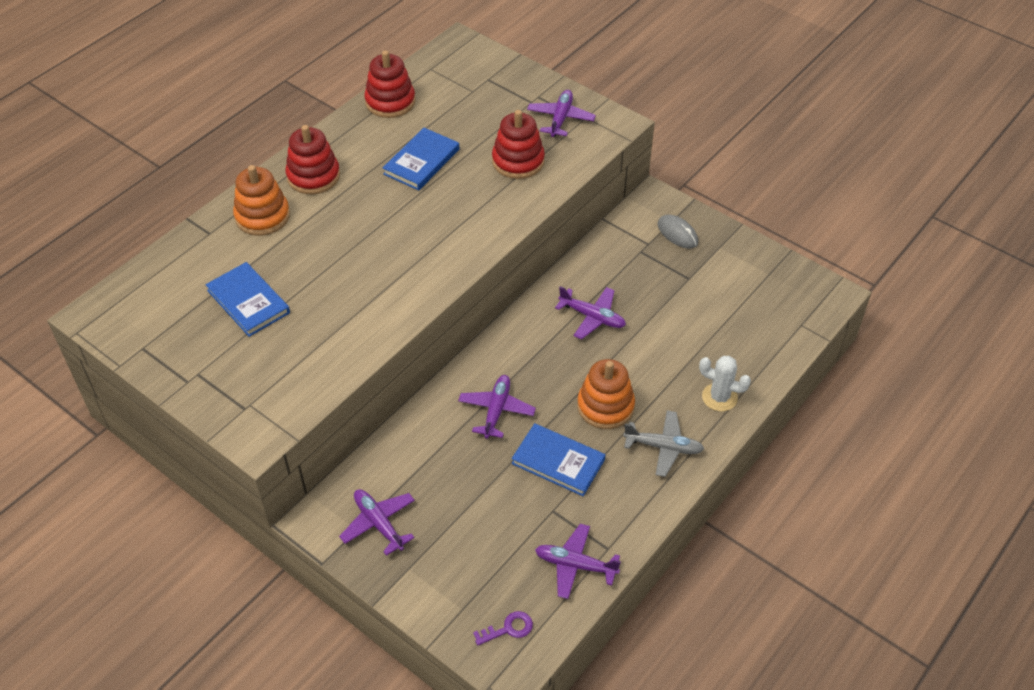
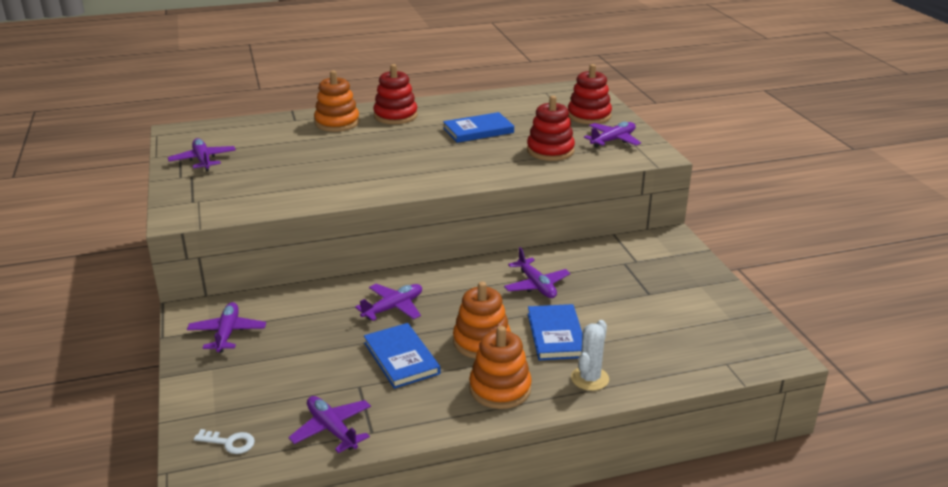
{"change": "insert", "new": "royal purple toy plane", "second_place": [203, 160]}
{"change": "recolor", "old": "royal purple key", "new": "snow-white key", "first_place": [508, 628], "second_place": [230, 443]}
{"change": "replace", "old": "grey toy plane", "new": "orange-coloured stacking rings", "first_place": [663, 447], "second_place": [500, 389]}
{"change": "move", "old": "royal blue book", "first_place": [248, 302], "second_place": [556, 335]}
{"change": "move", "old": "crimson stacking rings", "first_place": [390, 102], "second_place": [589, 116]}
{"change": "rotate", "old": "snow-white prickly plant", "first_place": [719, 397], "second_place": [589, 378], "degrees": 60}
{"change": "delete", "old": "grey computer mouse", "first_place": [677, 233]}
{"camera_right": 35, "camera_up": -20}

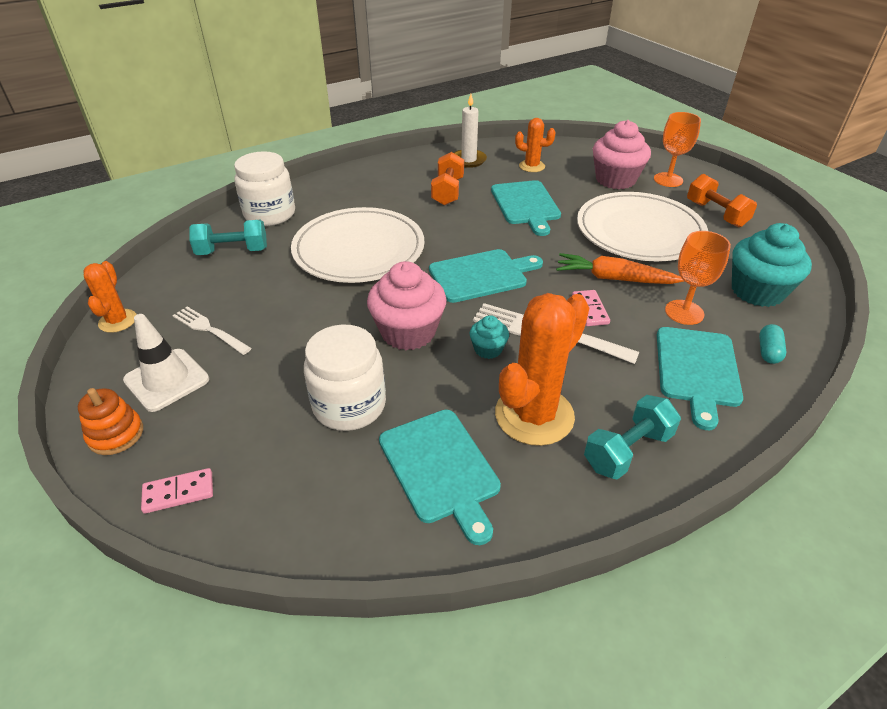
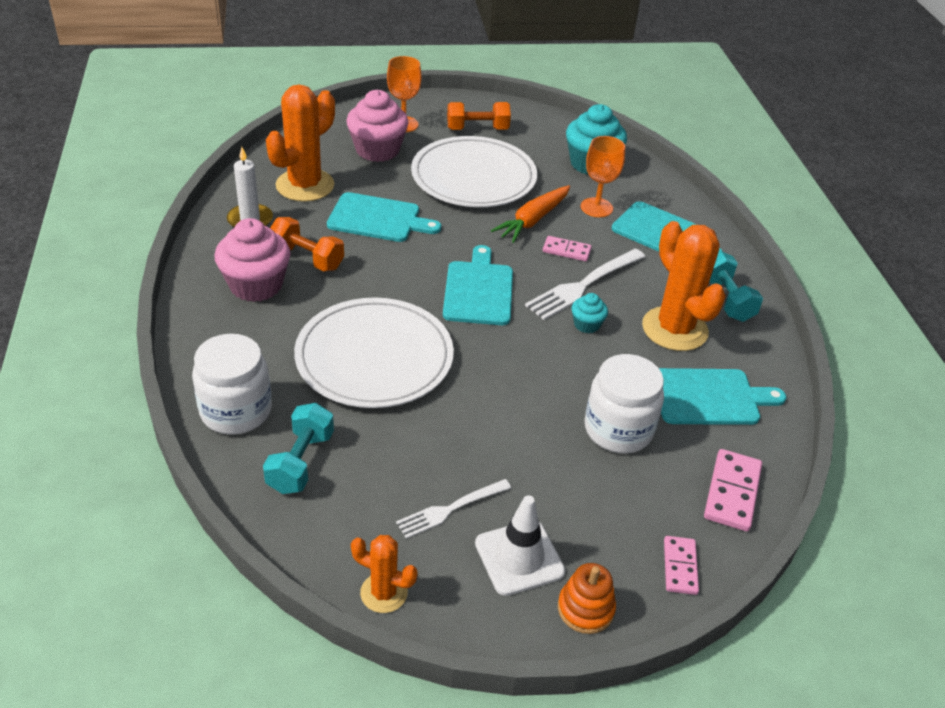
{"change": "move", "old": "rose-pink muffin", "first_place": [408, 332], "second_place": [256, 285]}
{"change": "resize", "old": "orange-coloured prickly plant", "first_place": [531, 166], "second_place": [305, 185], "factor": 1.86}
{"change": "insert", "new": "rose-pink domino piece", "second_place": [732, 492]}
{"change": "delete", "old": "turquoise pill", "first_place": [768, 351]}
{"camera_right": -70, "camera_up": 0}

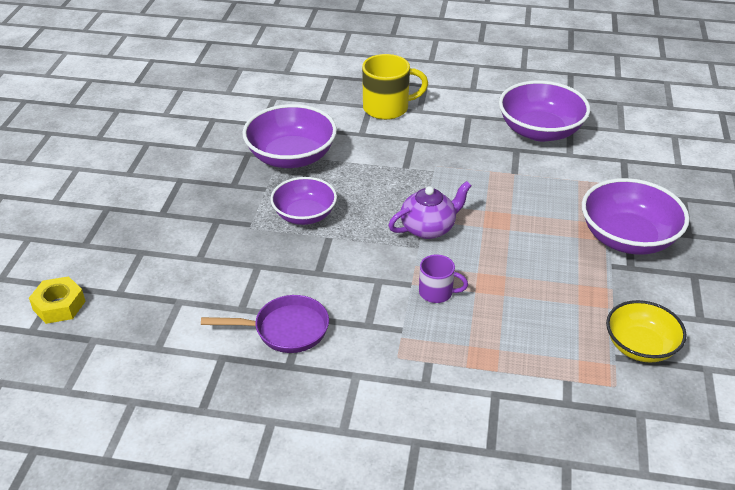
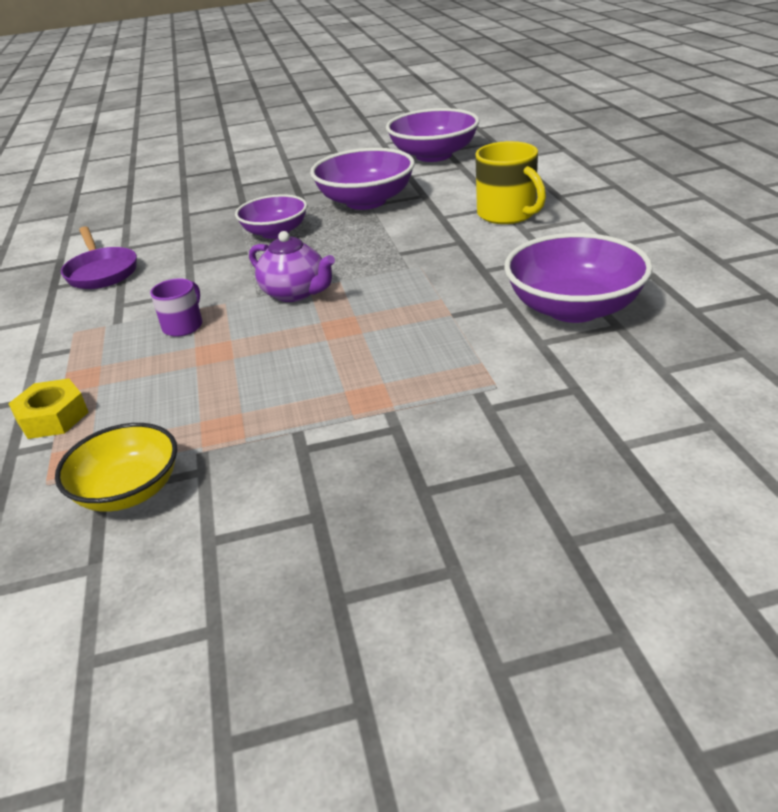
{"change": "move", "old": "yellow hexagon nut", "first_place": [59, 305], "second_place": [53, 417]}
{"change": "rotate", "old": "royal purple tea mug", "first_place": [437, 292], "second_place": [183, 326], "degrees": -150}
{"change": "move", "old": "royal purple deep dish", "first_place": [627, 238], "second_place": [433, 155]}
{"camera_right": 70, "camera_up": -5}

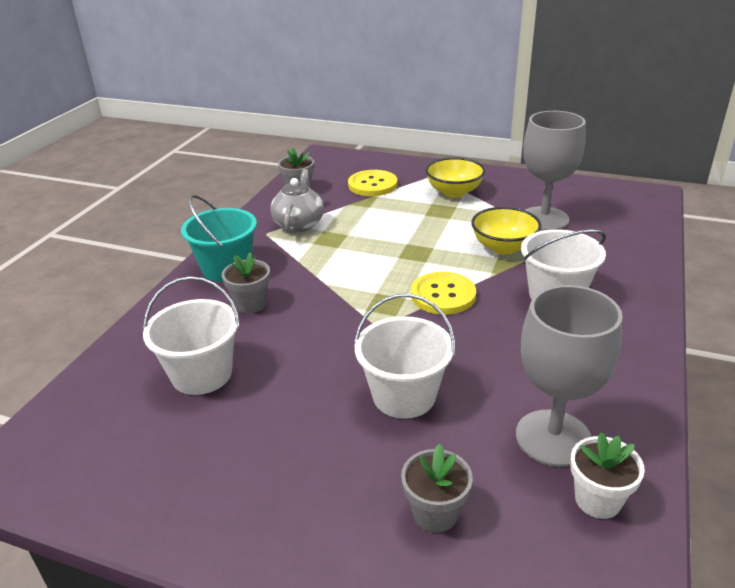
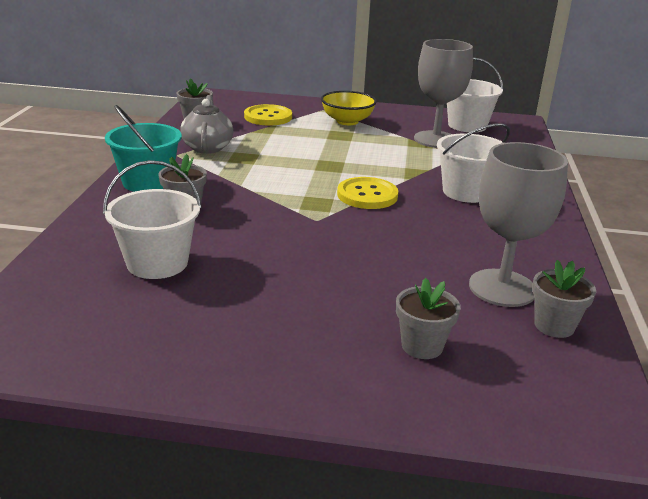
{"change": "move", "old": "snow-white bucket", "first_place": [404, 396], "second_place": [467, 125]}
{"change": "recolor", "old": "snow-white flower pot", "new": "grey flower pot", "first_place": [598, 500], "second_place": [554, 326]}
{"change": "delete", "old": "yellow deep dish", "first_place": [503, 247]}
{"camera_right": -15, "camera_up": -5}

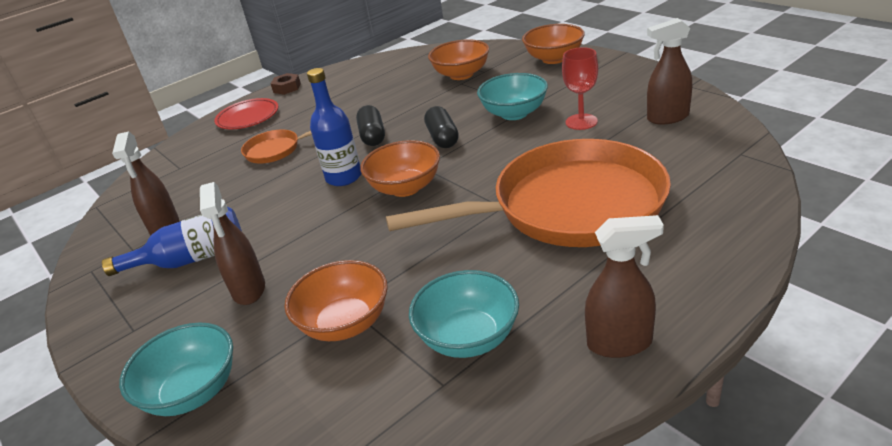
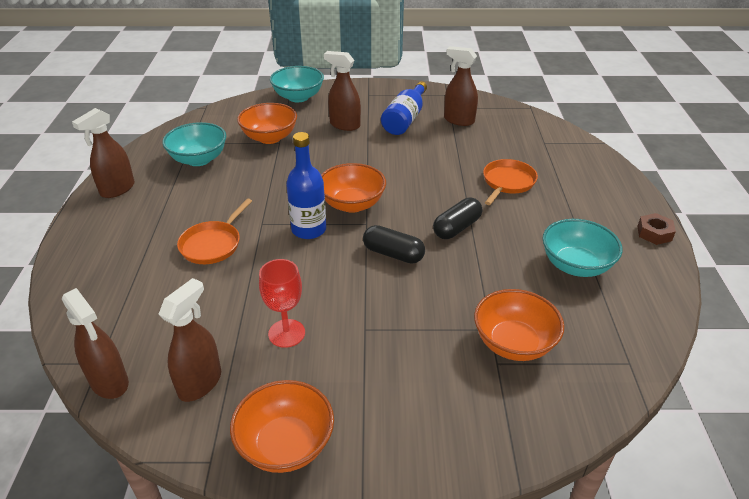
{"change": "insert", "new": "dark brown spray bottle", "second_place": [109, 382]}
{"change": "resize", "old": "orange-coloured frying pan", "first_place": [569, 207], "second_place": [213, 244], "factor": 0.43}
{"change": "move", "old": "orange-coloured deep dish", "first_place": [554, 59], "second_place": [286, 445]}
{"change": "move", "old": "royal blue flask", "first_place": [344, 177], "second_place": [309, 229]}
{"change": "rotate", "old": "black pill", "first_place": [373, 136], "second_place": [457, 228], "degrees": -75}
{"change": "move", "old": "turquoise deep dish", "first_place": [514, 113], "second_place": [575, 265]}
{"change": "delete", "old": "crimson plate", "first_place": [248, 118]}
{"camera_right": 125, "camera_up": 5}

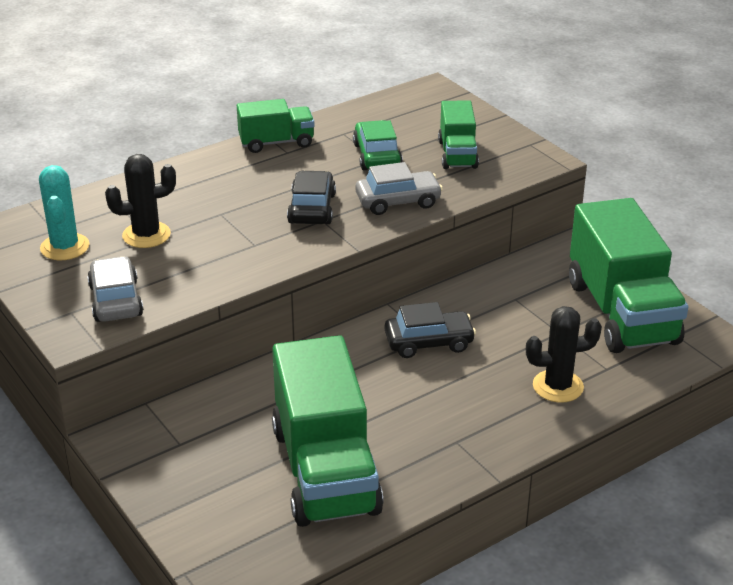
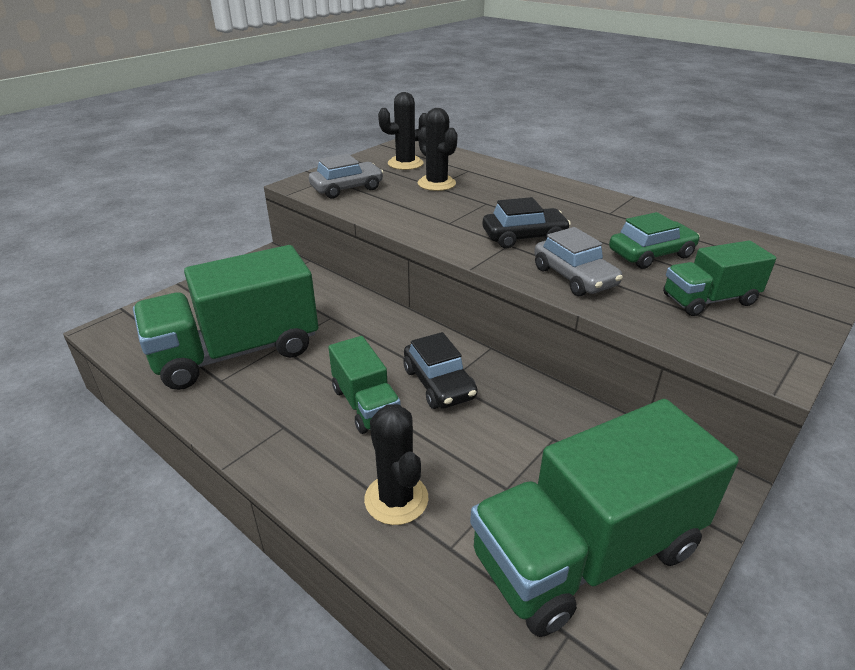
{"change": "move", "old": "leaf-green toy truck", "first_place": [276, 142], "second_place": [365, 404]}
{"change": "recolor", "old": "turquoise prickly plant", "new": "black prickly plant", "first_place": [65, 247], "second_place": [405, 163]}
{"camera_right": 75, "camera_up": 0}

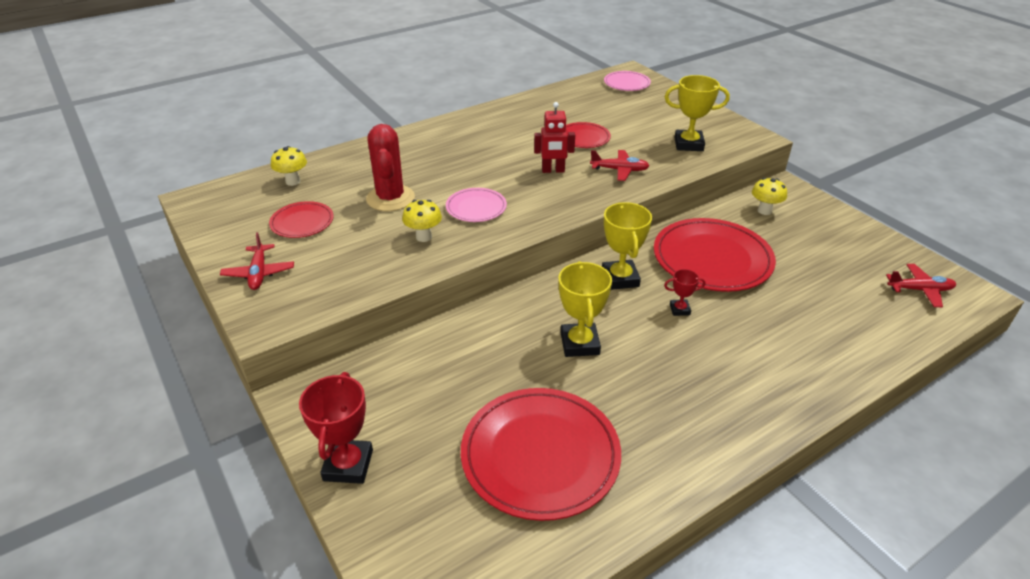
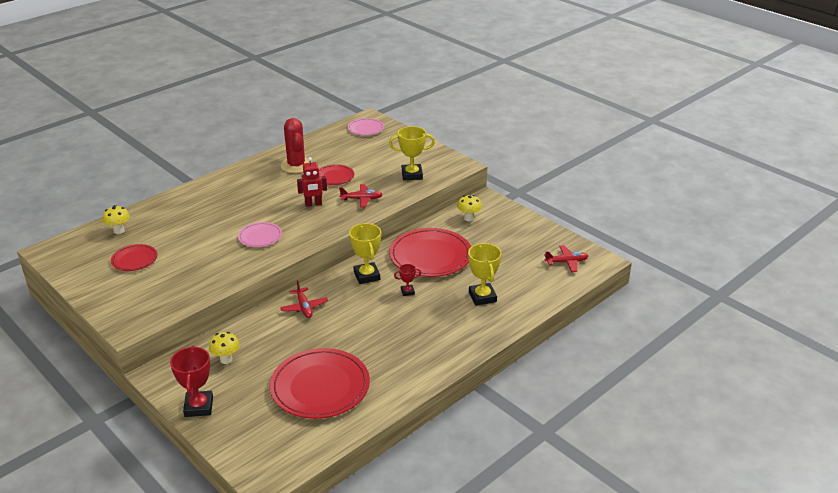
{"change": "move", "old": "yellow toadstool", "first_place": [424, 237], "second_place": [226, 359]}
{"change": "move", "old": "crimson toy plane", "first_place": [259, 273], "second_place": [304, 307]}
{"change": "move", "old": "crimson prickly plant", "first_place": [390, 198], "second_place": [296, 165]}
{"change": "move", "old": "yellow trophy", "first_place": [579, 344], "second_place": [482, 297]}
{"camera_right": -10, "camera_up": -5}

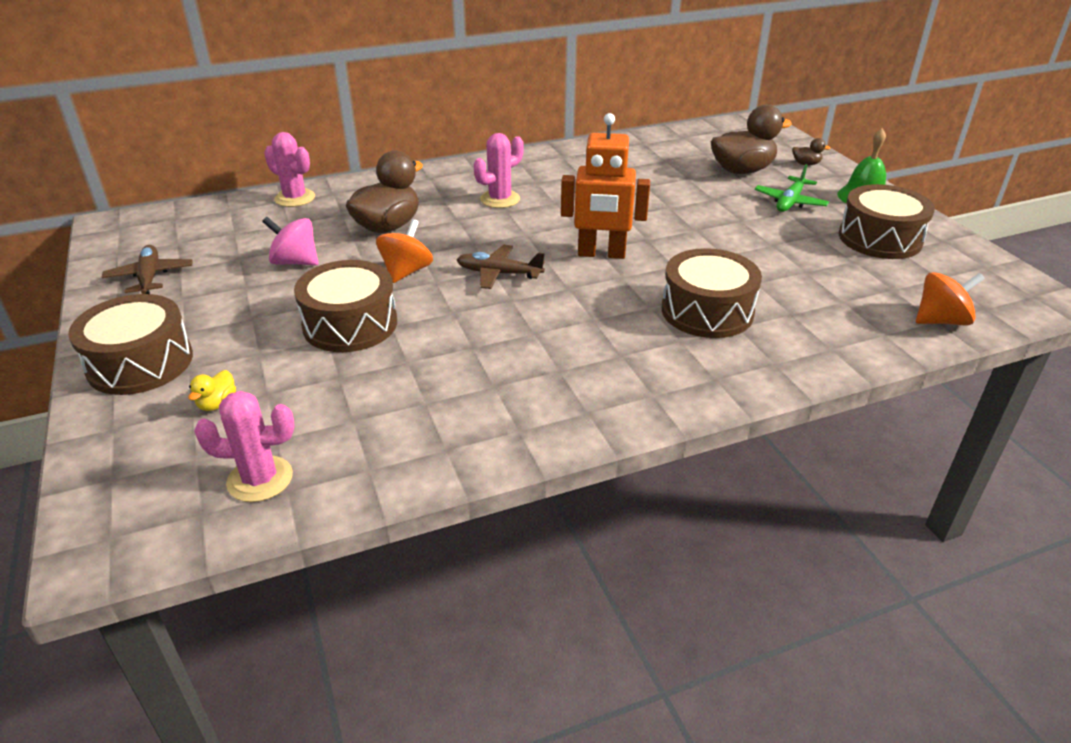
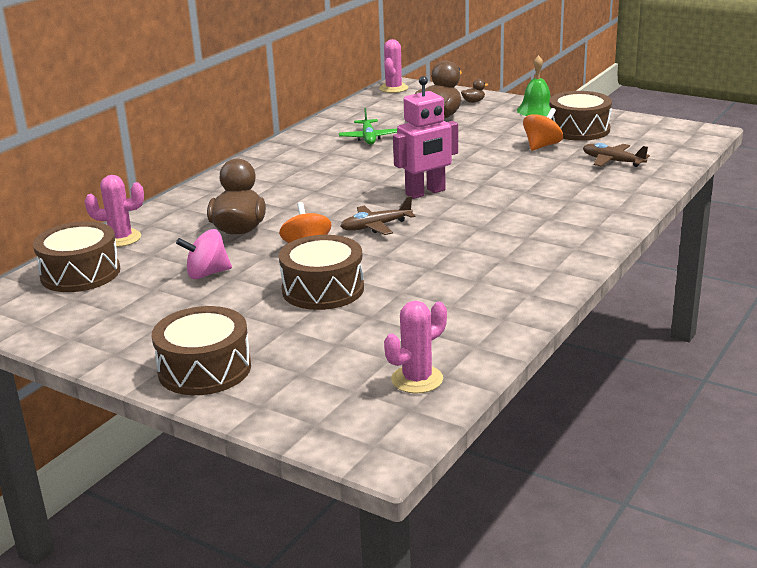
{"change": "move", "old": "dark brown toy drum", "first_place": [707, 311], "second_place": [80, 273]}
{"change": "move", "old": "leaf-green toy plane", "first_place": [790, 202], "second_place": [368, 138]}
{"change": "move", "old": "rose-pink prickly plant", "first_place": [500, 199], "second_place": [393, 88]}
{"change": "recolor", "old": "orange-coloured robot", "new": "rose-pink robot", "first_place": [601, 254], "second_place": [425, 193]}
{"change": "move", "old": "orange-coloured toy top", "first_place": [940, 321], "second_place": [542, 146]}
{"change": "move", "old": "dark brown toy plane", "first_place": [150, 277], "second_place": [612, 161]}
{"change": "delete", "old": "yellow duck", "first_place": [217, 404]}
{"camera_right": -35, "camera_up": -10}

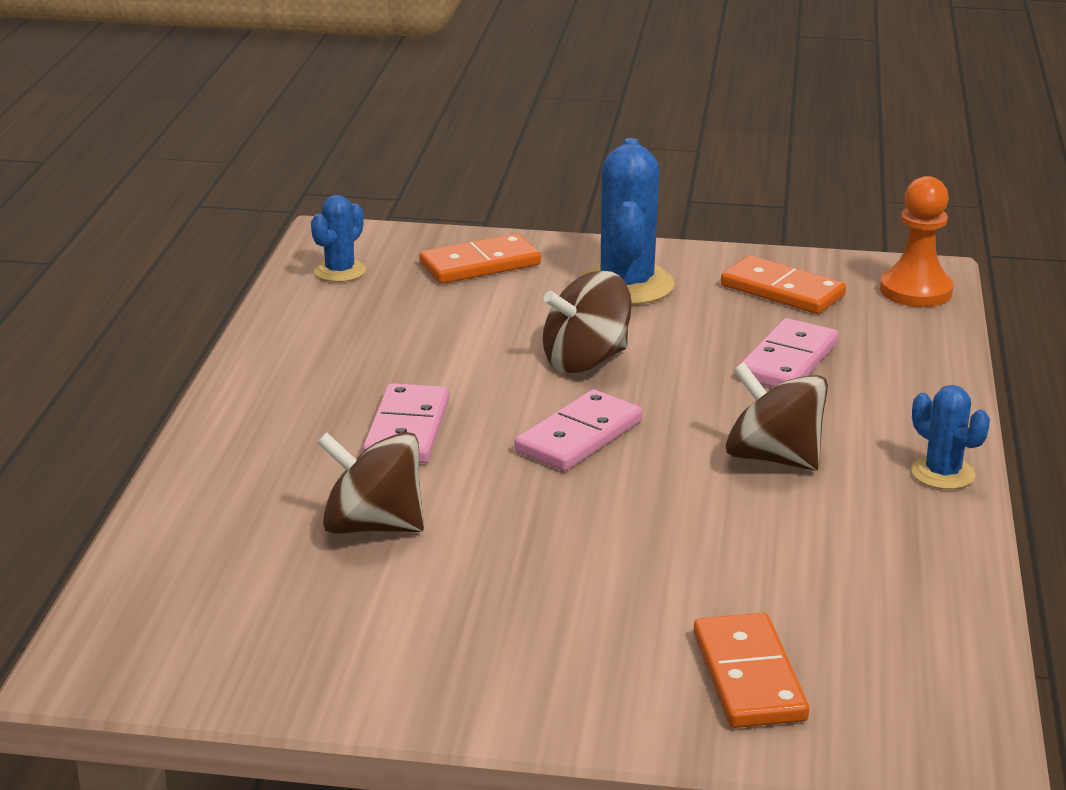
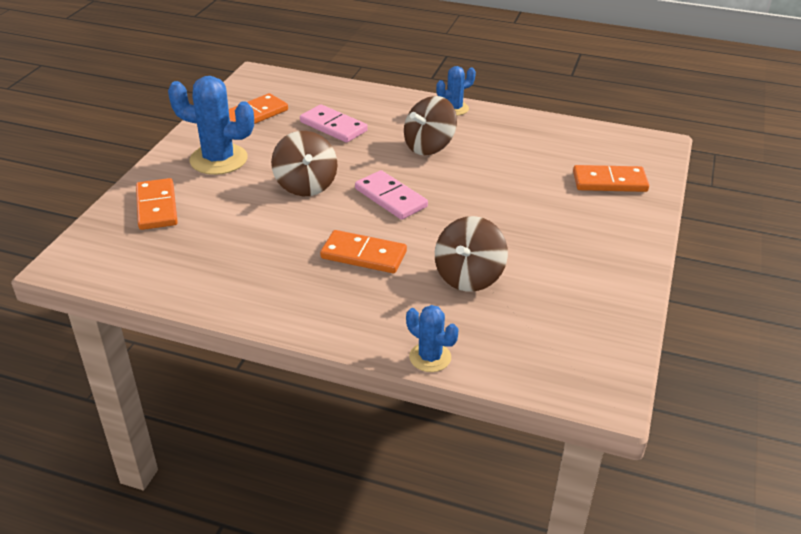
{"change": "recolor", "old": "rose-pink domino piece", "new": "orange-coloured domino piece", "first_place": [407, 429], "second_place": [363, 255]}
{"change": "move", "old": "royal blue prickly plant", "first_place": [340, 271], "second_place": [430, 357]}
{"change": "delete", "old": "orange-coloured game pawn", "first_place": [916, 291]}
{"camera_right": -80, "camera_up": 10}

